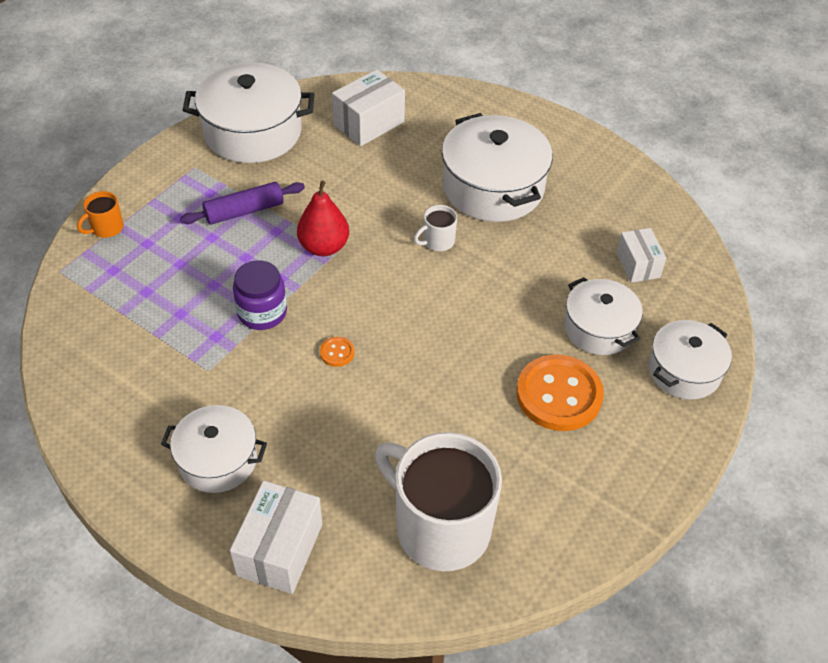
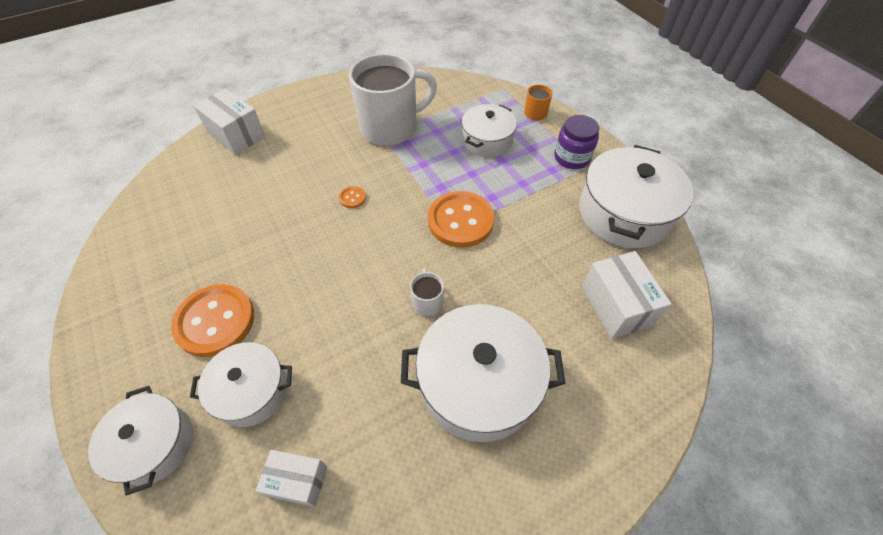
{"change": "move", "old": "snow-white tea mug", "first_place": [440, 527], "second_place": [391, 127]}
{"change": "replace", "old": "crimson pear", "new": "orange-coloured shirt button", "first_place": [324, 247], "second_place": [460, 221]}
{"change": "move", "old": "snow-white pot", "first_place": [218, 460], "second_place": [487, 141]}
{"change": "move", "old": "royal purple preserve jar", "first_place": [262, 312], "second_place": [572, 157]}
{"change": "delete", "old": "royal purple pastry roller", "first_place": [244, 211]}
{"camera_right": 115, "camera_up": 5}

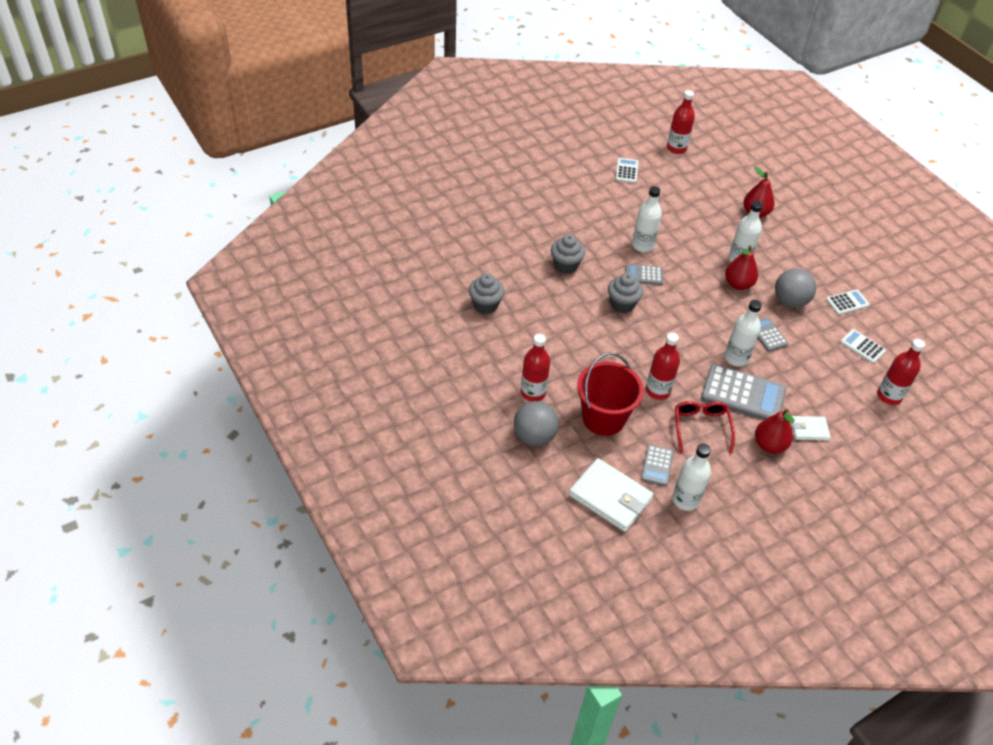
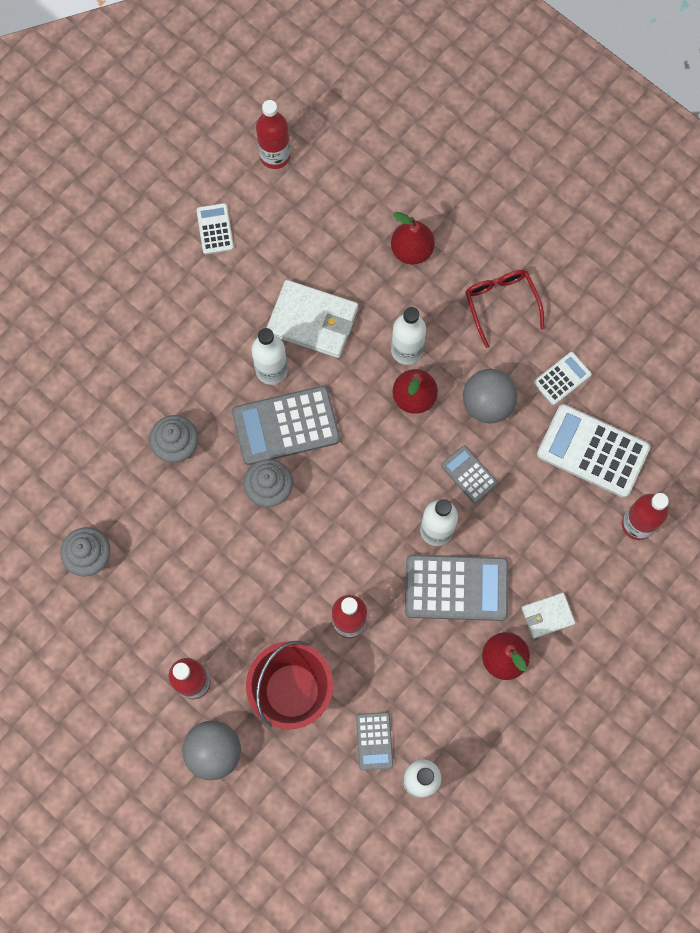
{"change": "resize", "old": "grey calculator", "first_place": [644, 275], "second_place": [285, 425], "factor": 1.9}
{"change": "move", "old": "snow-white billfold", "first_place": [610, 497], "second_place": [312, 321]}
{"change": "move", "old": "crimson eyeglasses", "first_place": [701, 427], "second_place": [501, 304]}
{"change": "resize", "old": "snow-white calculator", "first_place": [862, 346], "second_place": [592, 451], "factor": 1.9}
{"camera_right": -15, "camera_up": 25}

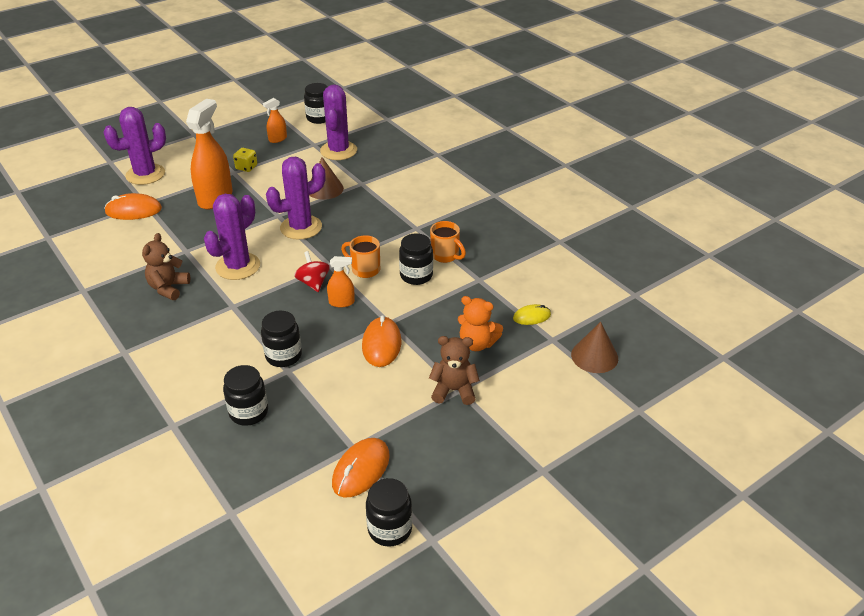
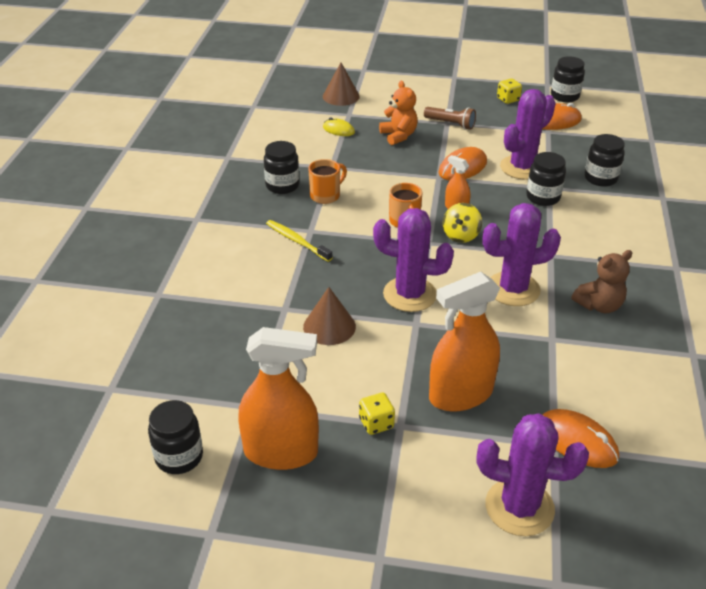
{"change": "resize", "old": "orange-coloured spray bottle", "first_place": [277, 139], "second_place": [281, 452], "factor": 2.07}
{"change": "move", "old": "black preserve jar", "first_place": [416, 276], "second_place": [282, 186]}
{"change": "insert", "new": "yellow dental brush", "second_place": [297, 241]}
{"change": "rotate", "old": "orange-coloured tea mug", "first_place": [445, 256], "second_place": [326, 195], "degrees": 45}
{"change": "replace", "old": "dark brown teddy", "new": "dark brown flashlight", "first_place": [454, 390], "second_place": [450, 124]}
{"change": "recolor", "old": "crimson toy top", "new": "yellow toy top", "first_place": [313, 283], "second_place": [461, 235]}
{"change": "insert", "new": "yellow dice", "second_place": [508, 99]}
{"change": "move", "old": "royal purple prickly plant", "first_place": [338, 151], "second_place": [522, 167]}
{"camera_right": -135, "camera_up": 0}

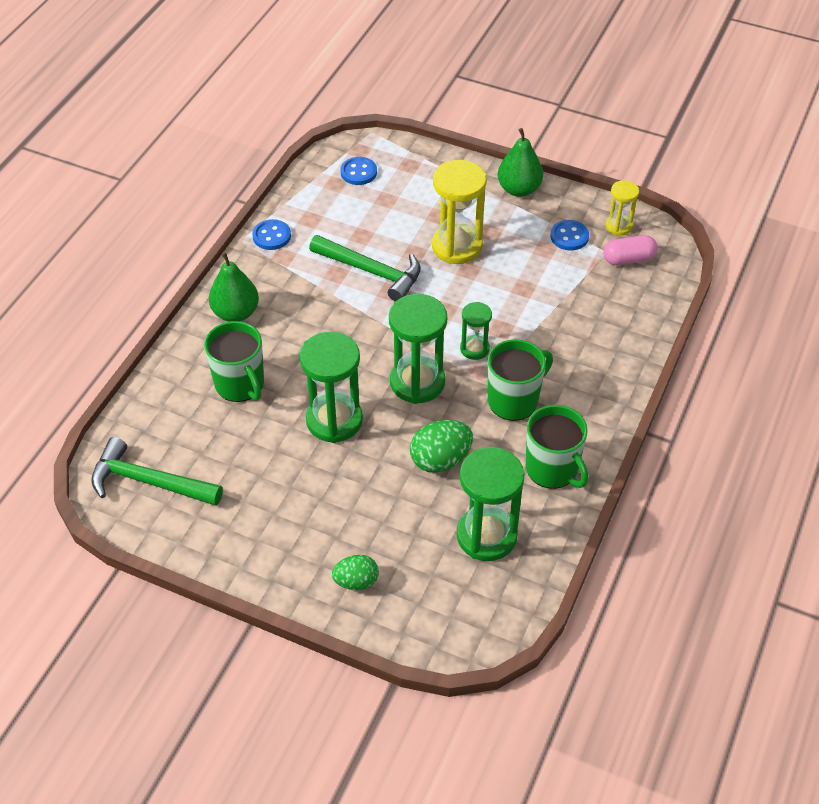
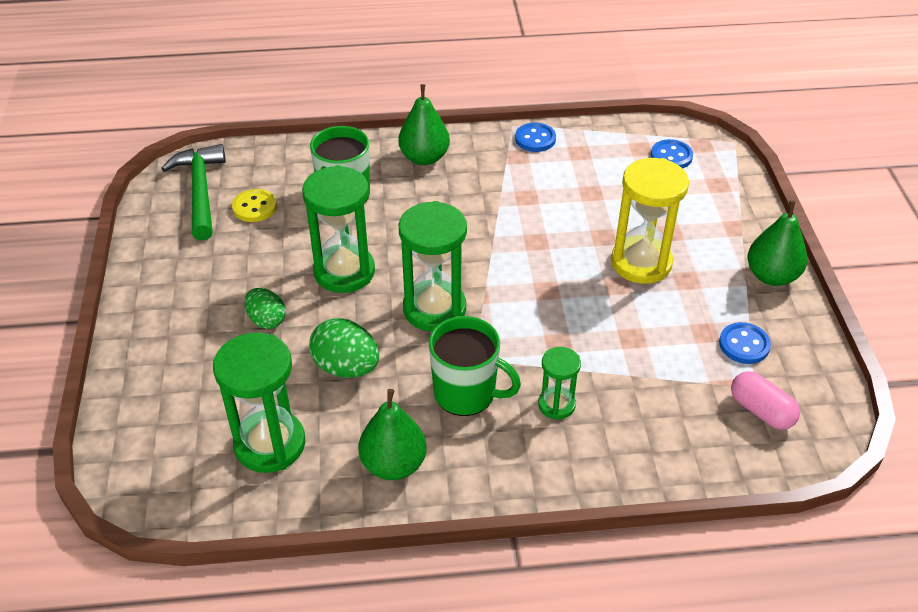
{"change": "insert", "new": "yellow shirt button", "second_place": [254, 207]}
{"change": "move", "old": "leaf-green egg", "first_place": [356, 581], "second_place": [266, 320]}
{"change": "replace", "old": "leaf-green tea mug", "new": "leaf-green pear", "first_place": [552, 469], "second_place": [393, 464]}
{"change": "move", "old": "leaf-green sandglass", "first_place": [474, 349], "second_place": [556, 405]}
{"change": "delete", "old": "leaf-green claw hammer", "first_place": [372, 272]}
{"change": "delete", "old": "yellow sandglass", "first_place": [619, 226]}
{"camera_right": 60, "camera_up": -5}

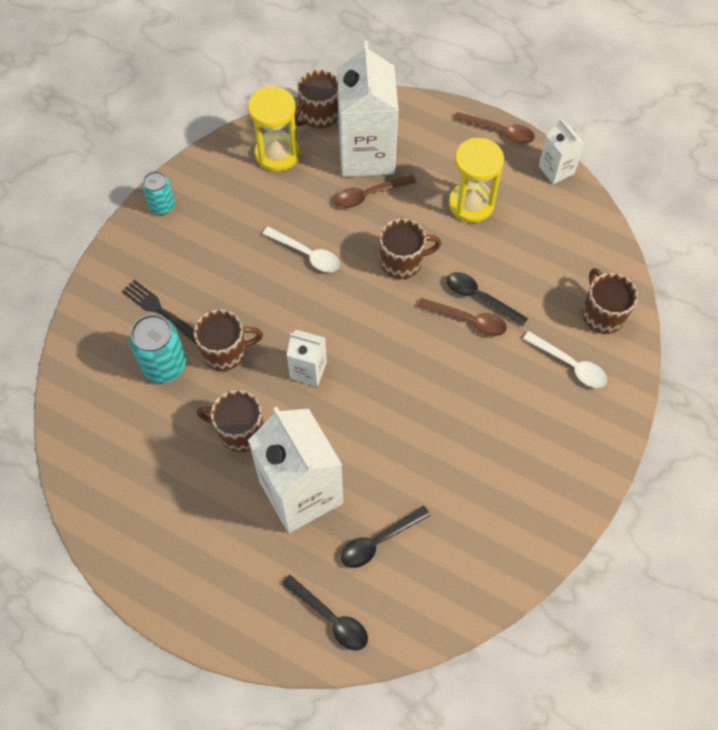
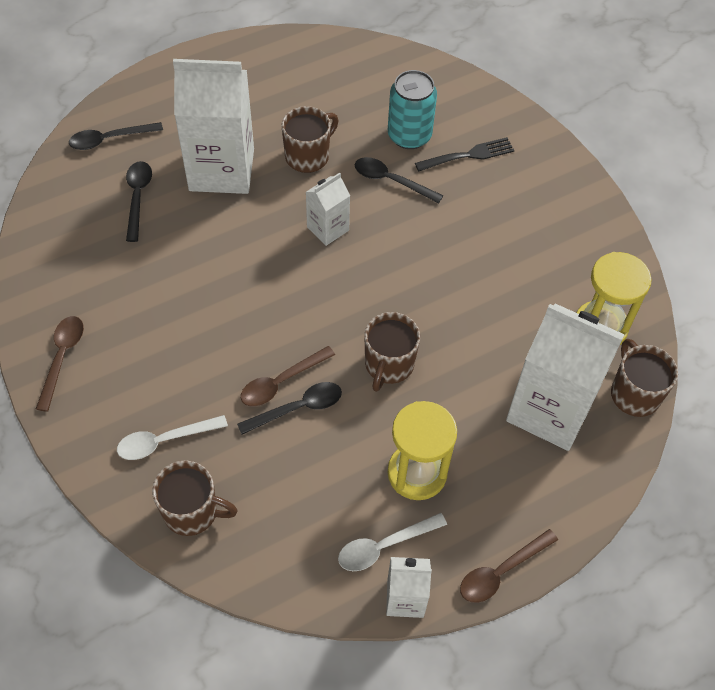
{"change": "move", "old": "dark brown spoon", "first_place": [369, 195], "second_place": [62, 358]}
{"change": "move", "old": "snow-white spoon", "first_place": [306, 254], "second_place": [384, 546]}
{"change": "replace", "old": "dark brown tea mug", "new": "black spoon", "first_place": [226, 352], "second_place": [391, 181]}
{"change": "delete", "old": "turquoise tin", "first_place": [162, 206]}
{"camera_right": 120, "camera_up": -5}

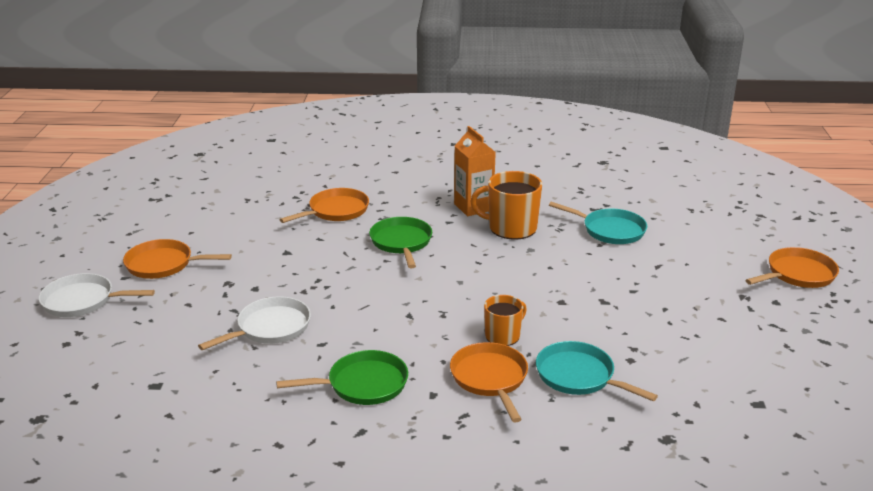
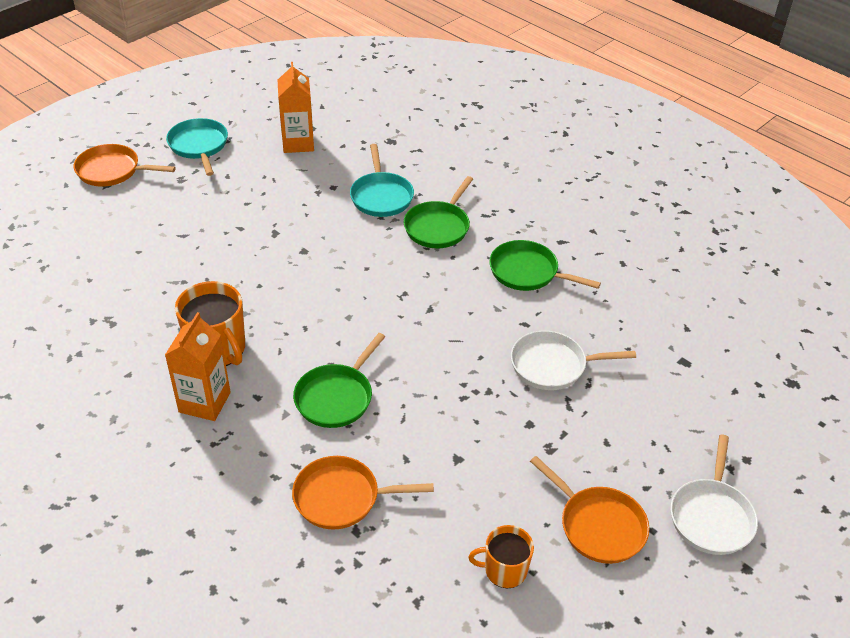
{"change": "move", "old": "turquoise frying pan", "first_place": [610, 230], "second_place": [199, 146]}
{"change": "insert", "new": "orange-coloured juice carton", "second_place": [298, 143]}
{"change": "recolor", "old": "orange-coloured frying pan", "new": "leaf-green frying pan", "first_place": [490, 379], "second_place": [438, 227]}
{"change": "move", "old": "orange-coloured tea mug", "first_place": [503, 335], "second_place": [504, 570]}
{"change": "rotate", "old": "snow-white frying pan", "first_place": [82, 301], "second_place": [711, 516], "degrees": 60}
{"camera_right": -140, "camera_up": 15}

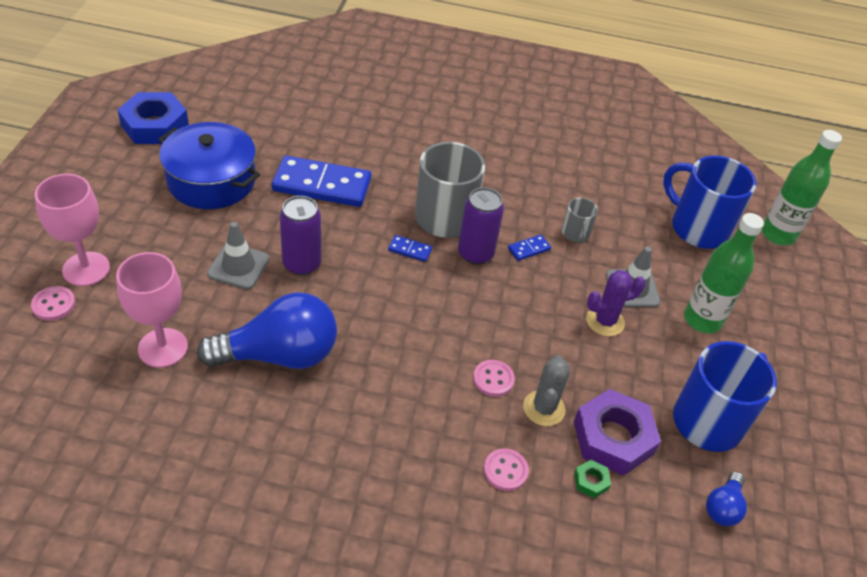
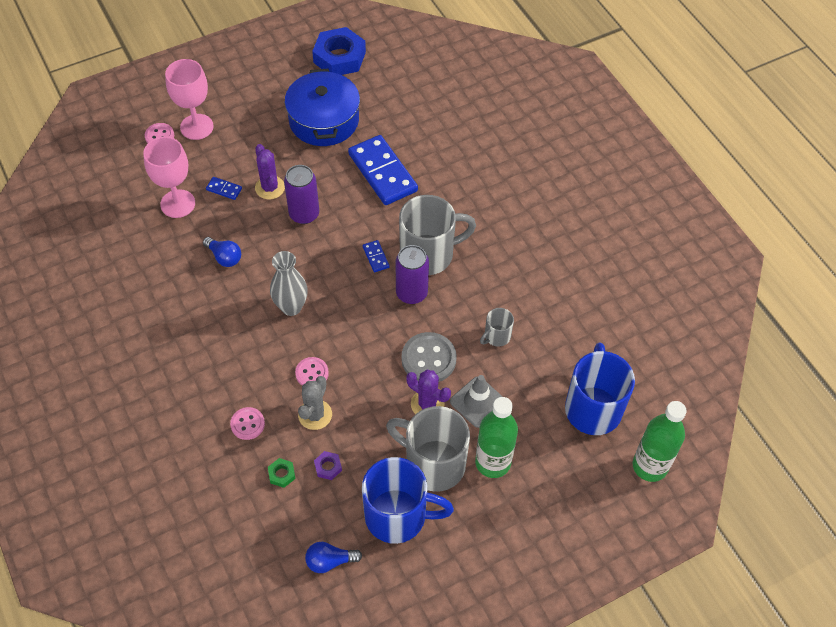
{"change": "resize", "old": "royal blue bulb", "first_place": [279, 355], "second_place": [224, 257], "factor": 0.47}
{"change": "move", "old": "royal blue domino piece", "first_place": [529, 249], "second_place": [224, 189]}
{"change": "replace", "old": "grey safety cone", "new": "royal purple prickly plant", "first_place": [238, 266], "second_place": [270, 188]}
{"change": "insert", "new": "grey tall vase", "second_place": [291, 307]}
{"change": "rotate", "old": "grey prickly plant", "first_place": [544, 408], "second_place": [315, 415], "degrees": -45}
{"change": "resize", "old": "royal purple hexagon nut", "first_place": [613, 438], "second_place": [328, 467], "factor": 0.42}
{"change": "insert", "new": "grey tea mug", "second_place": [433, 463]}
{"change": "insert", "new": "grey shirt button", "second_place": [428, 359]}
{"camera_right": 55, "camera_up": 10}

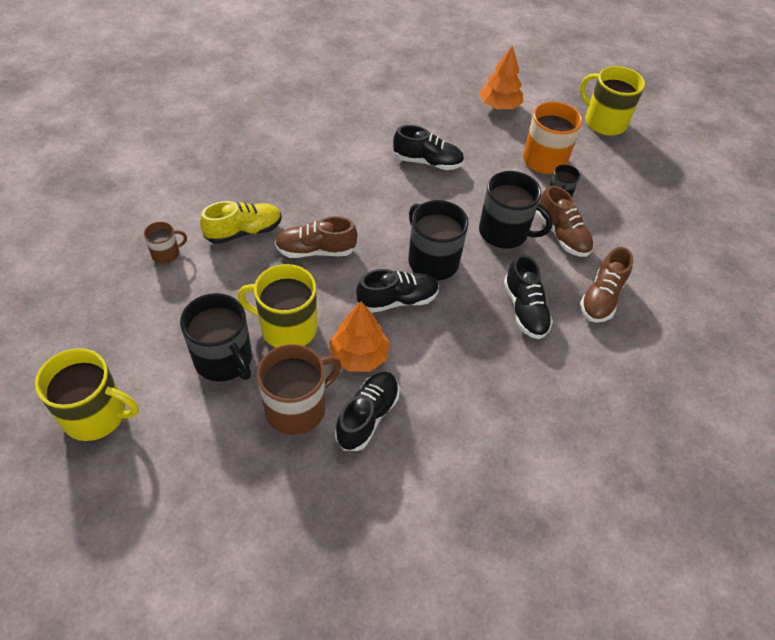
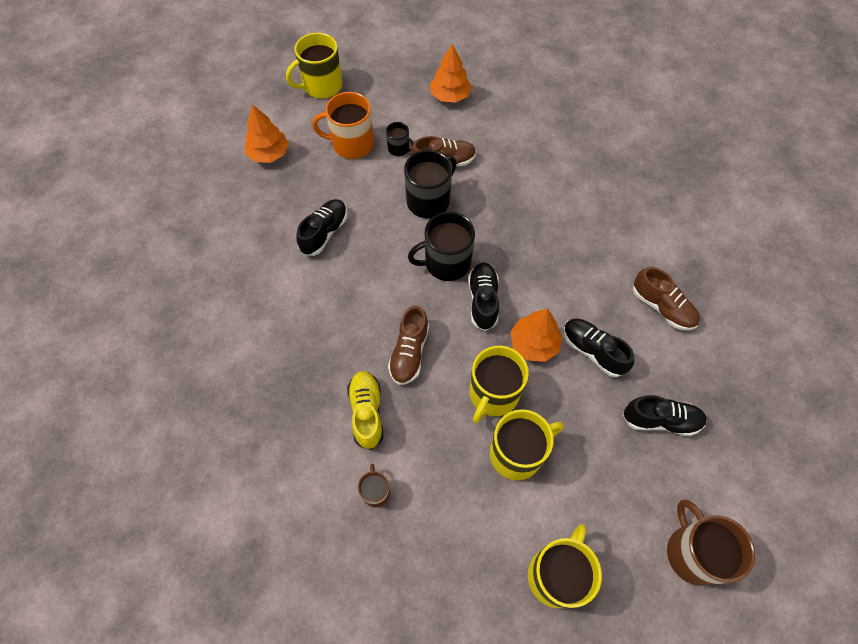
{"change": "insert", "new": "orange-coloured fir tree", "second_place": [450, 96]}
{"change": "recolor", "old": "black tea mug", "new": "yellow tea mug", "first_place": [224, 360], "second_place": [517, 453]}
{"change": "move", "old": "black sneaker", "first_place": [525, 309], "second_place": [661, 420]}
{"change": "move", "old": "dark brown sneaker", "first_place": [601, 298], "second_place": [662, 307]}
{"change": "move", "old": "dark brown tea mug", "first_place": [297, 408], "second_place": [693, 553]}
{"camera_right": -70, "camera_up": 10}

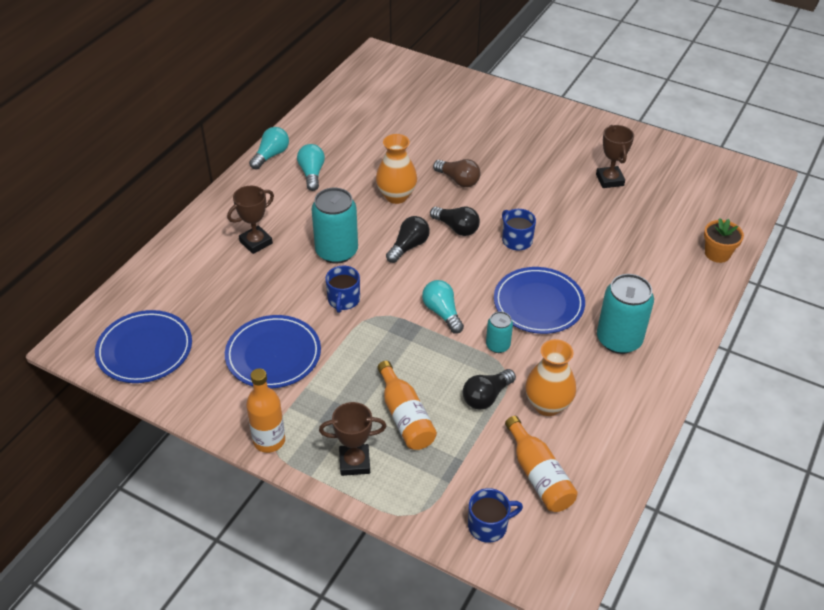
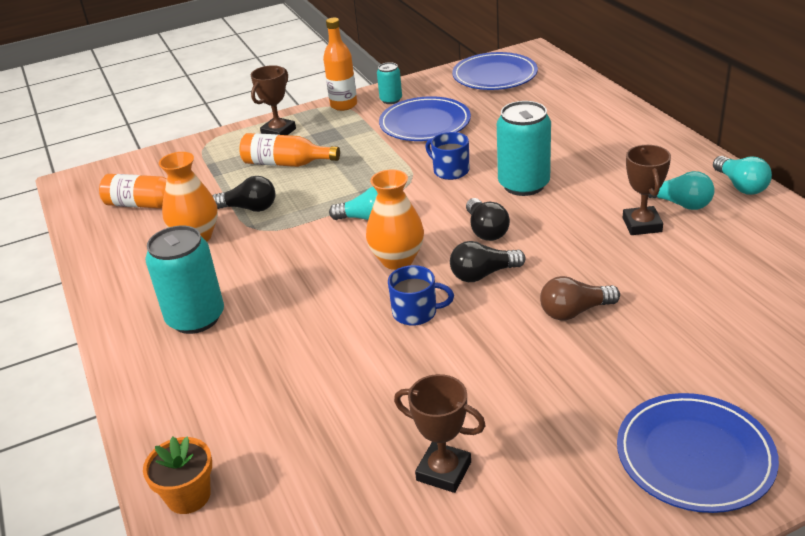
{"change": "rotate", "old": "black bulb", "first_place": [486, 397], "second_place": [249, 208], "degrees": 105}
{"change": "move", "old": "orange-coloured tall vase", "first_place": [396, 196], "second_place": [397, 260]}
{"change": "move", "old": "turquoise tin", "first_place": [498, 345], "second_place": [391, 100]}
{"change": "move", "old": "royal blue plate", "first_place": [538, 303], "second_place": [694, 456]}
{"change": "move", "old": "dark brown trophy", "first_place": [256, 242], "second_place": [642, 225]}
{"change": "delete", "old": "royal blue tea mug", "first_place": [489, 525]}
{"camera_right": 130, "camera_up": -10}

